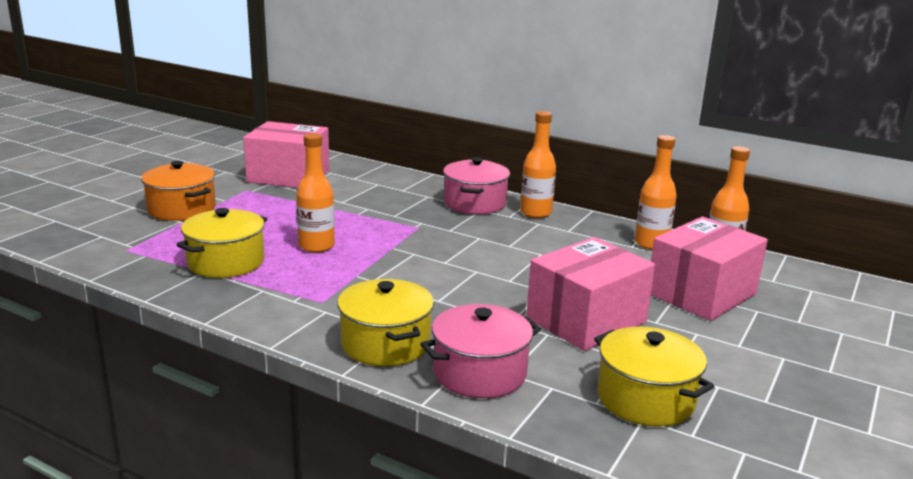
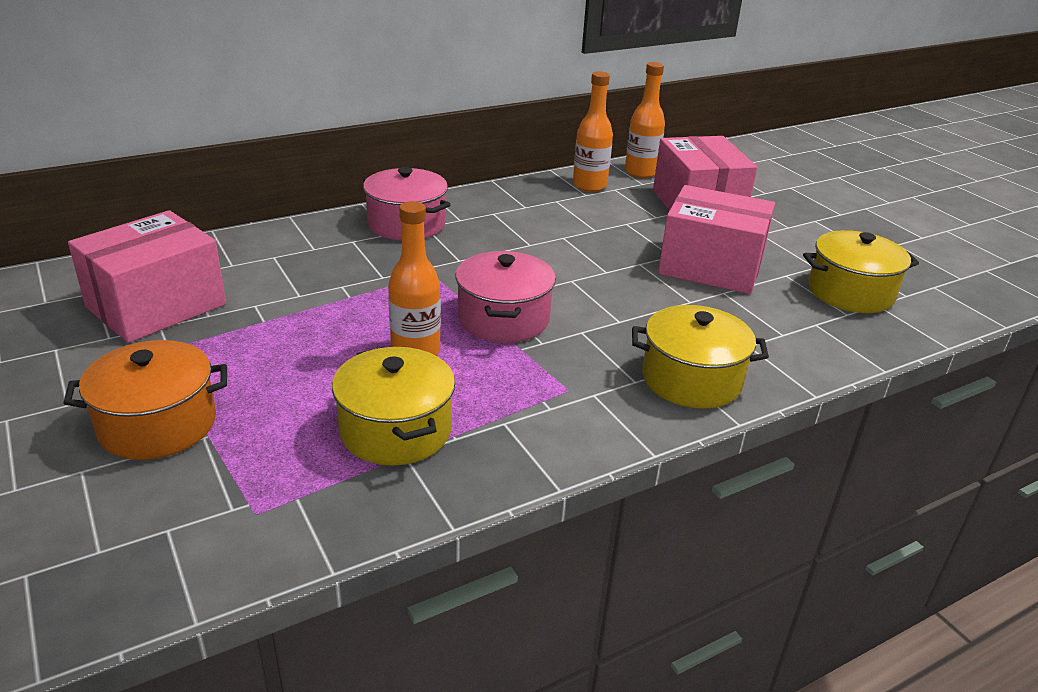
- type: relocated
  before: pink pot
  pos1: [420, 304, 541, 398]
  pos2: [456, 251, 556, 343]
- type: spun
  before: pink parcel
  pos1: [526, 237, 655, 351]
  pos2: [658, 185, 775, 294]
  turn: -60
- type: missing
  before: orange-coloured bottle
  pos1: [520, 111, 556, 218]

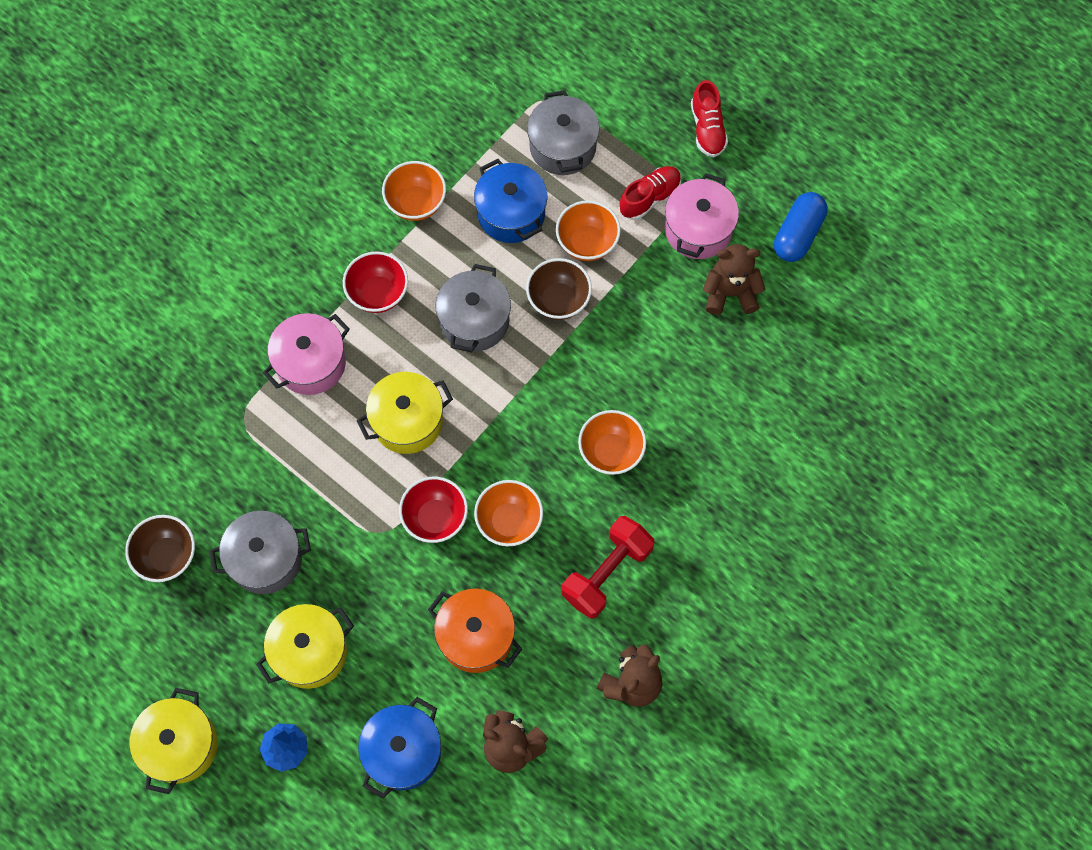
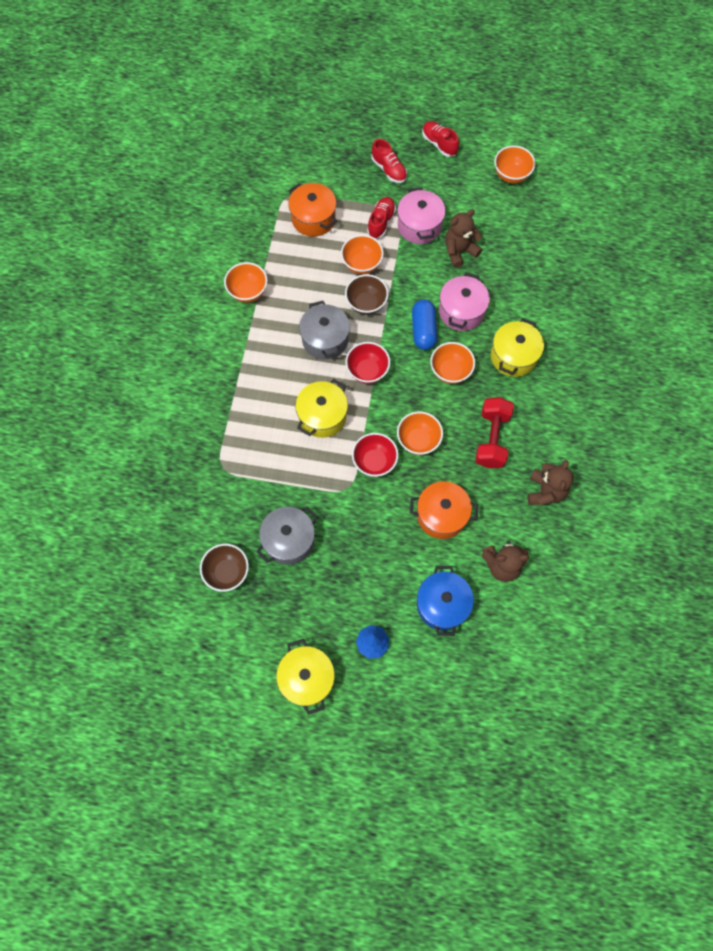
- type: colour
  before: grey pot
  after: orange-coloured pot
  pos1: [527, 90, 600, 175]
  pos2: [289, 183, 337, 237]
- type: relocated
  before: red deep dish
  pos1: [343, 251, 408, 313]
  pos2: [345, 342, 390, 384]
- type: relocated
  before: royal blue capsule
  pos1: [774, 192, 828, 262]
  pos2: [412, 300, 437, 350]
- type: appeared
  after: red sneaker
  pos2: [422, 121, 459, 157]
- type: relocated
  before: pink pot
  pos1: [263, 313, 350, 395]
  pos2: [439, 273, 490, 331]
- type: relocated
  before: golden pot
  pos1: [256, 604, 354, 689]
  pos2: [491, 318, 544, 377]
- type: appeared
  after: orange-coloured deep dish
  pos2: [494, 146, 535, 183]
- type: missing
  before: royal blue pot
  pos1: [474, 159, 547, 243]

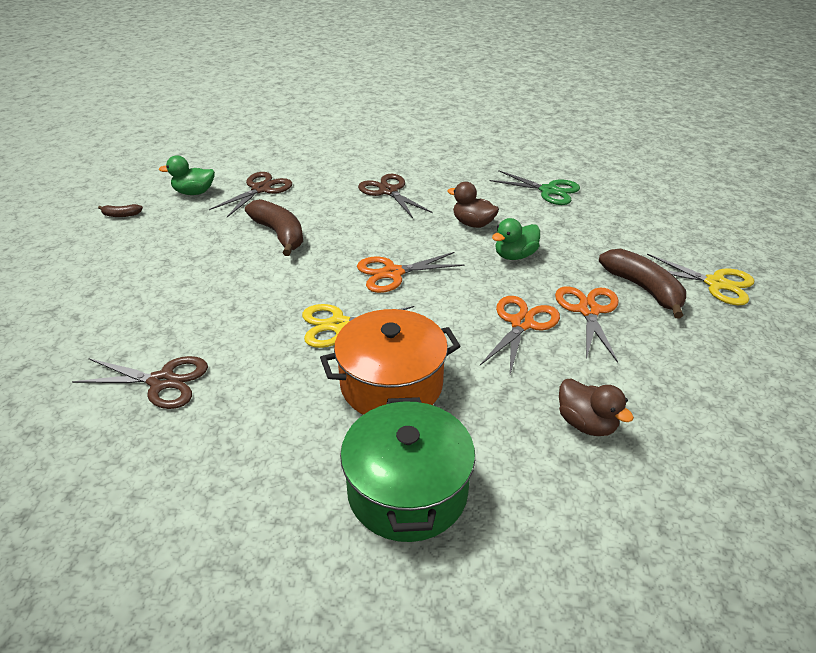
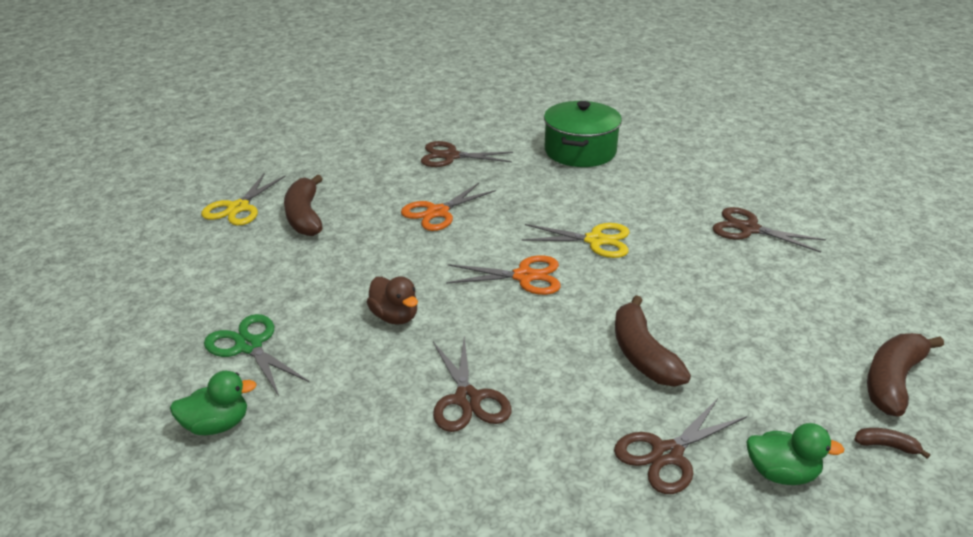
- type: relocated
  before: green duck
  pos1: [492, 218, 540, 260]
  pos2: [170, 371, 257, 435]
- type: spun
  before: golden scissors
  pos1: [647, 254, 754, 305]
  pos2: [201, 174, 285, 226]
  turn: -120
- type: exchanged
  before: russet duck
  after: russet scissors
  pos1: [559, 378, 634, 436]
  pos2: [421, 141, 513, 167]
- type: appeared
  after: russet toy banana
  pos2: [867, 333, 944, 417]
- type: missing
  before: orange-coloured pot
  pos1: [320, 309, 461, 415]
- type: missing
  before: orange-coloured scissors
  pos1: [555, 286, 619, 363]

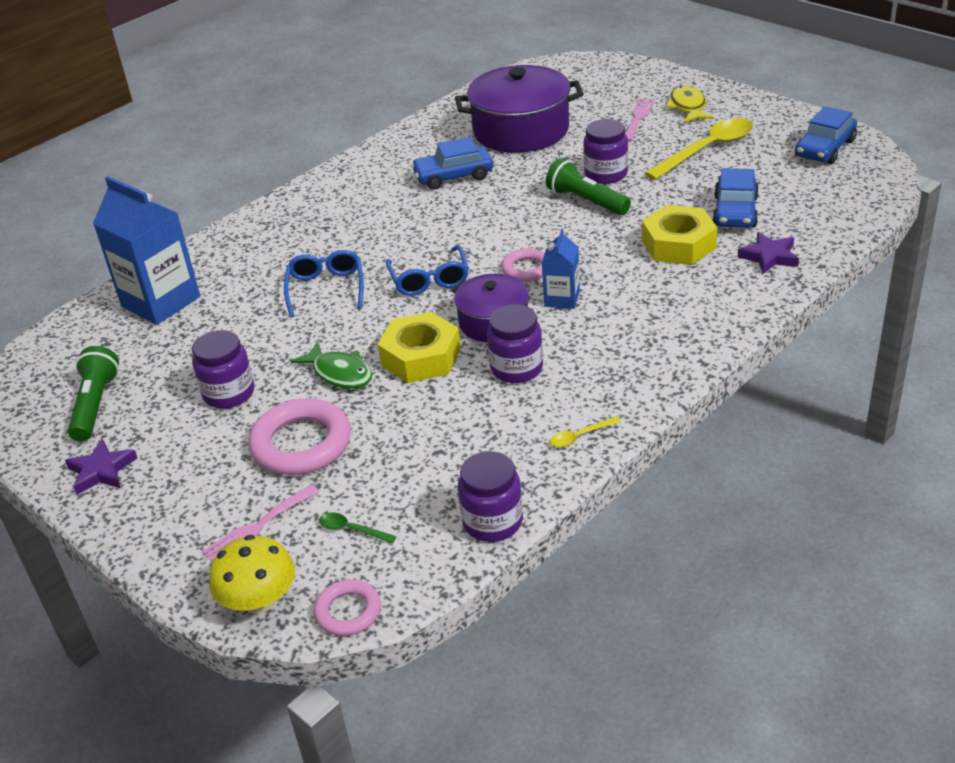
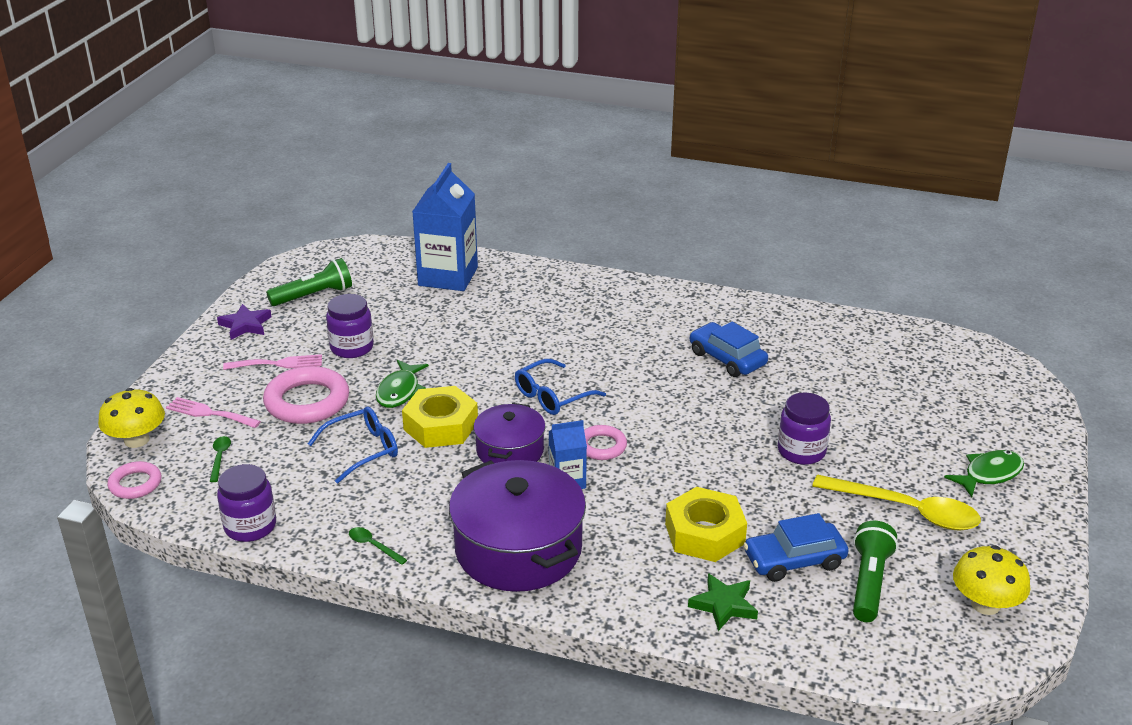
- type: relocated
  before: pink fork
  pos1: [625, 98, 655, 142]
  pos2: [223, 354, 322, 370]
- type: relocated
  before: royal blue glasses
  pos1: [284, 250, 364, 317]
  pos2: [308, 407, 398, 483]
- type: colour
  before: golden tablespoon
  after: green tablespoon
  pos1: [550, 416, 621, 448]
  pos2: [349, 527, 407, 565]
- type: relocated
  before: royal purple pot
  pos1: [455, 65, 584, 153]
  pos2: [449, 460, 586, 592]
- type: colour
  before: royal purple star shape
  after: green star shape
  pos1: [737, 232, 799, 274]
  pos2: [688, 573, 758, 631]
- type: relocated
  before: green torch
  pos1: [546, 158, 631, 215]
  pos2: [853, 521, 898, 622]
- type: colour
  before: golden toy fish
  after: green toy fish
  pos1: [666, 86, 714, 123]
  pos2: [944, 450, 1024, 497]
- type: exchanged
  before: royal blue toy car
  after: golden fungus
  pos1: [795, 106, 857, 164]
  pos2: [953, 545, 1030, 615]
- type: missing
  before: royal purple jar
  pos1: [487, 304, 543, 383]

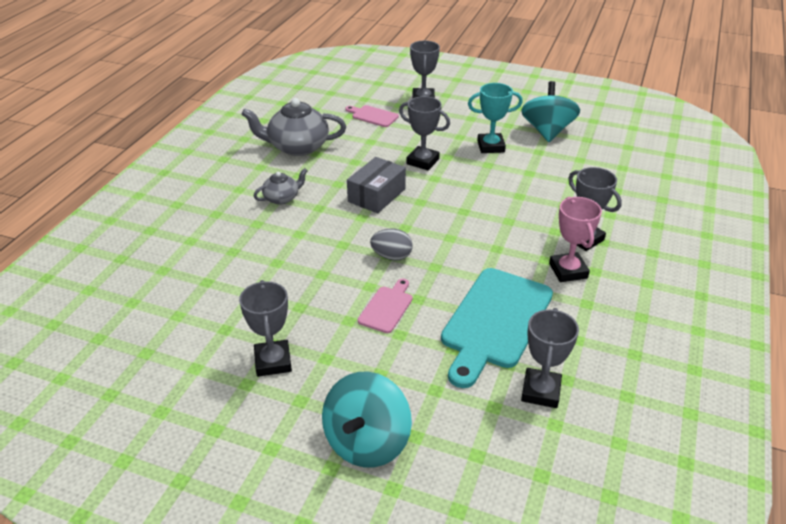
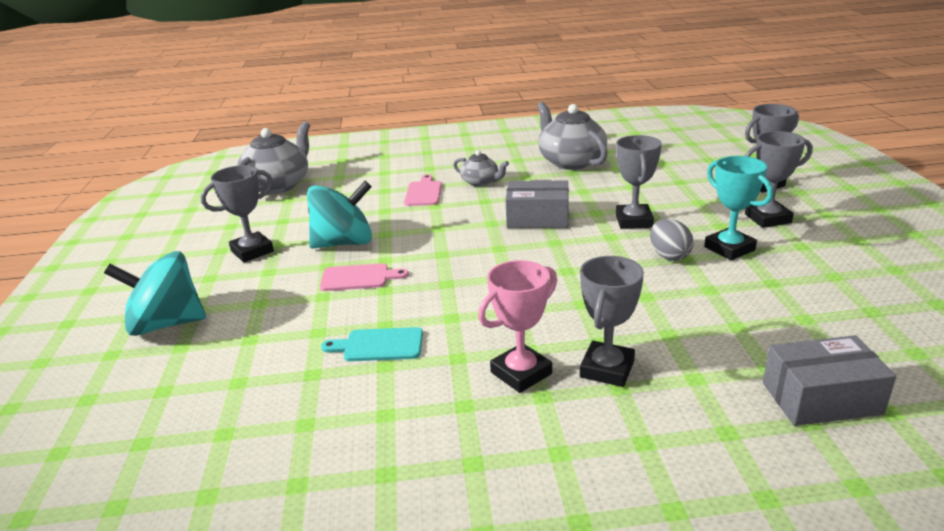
- type: appeared
  after: grey tea pot
  pos2: [237, 122, 310, 194]
- type: relocated
  before: teal toy top
  pos1: [521, 81, 580, 142]
  pos2: [307, 181, 372, 248]
- type: size
  before: teal cutting board
  pos1: [441, 268, 553, 388]
  pos2: [321, 327, 423, 361]
  scale: 0.48
- type: relocated
  before: pink cutting board
  pos1: [345, 105, 399, 127]
  pos2: [404, 174, 442, 206]
- type: relocated
  before: grey egg
  pos1: [370, 229, 413, 261]
  pos2: [650, 219, 694, 261]
- type: relocated
  before: grey award cup
  pos1: [521, 308, 579, 408]
  pos2: [745, 131, 813, 228]
- type: appeared
  after: grey parcel
  pos2: [763, 335, 896, 426]

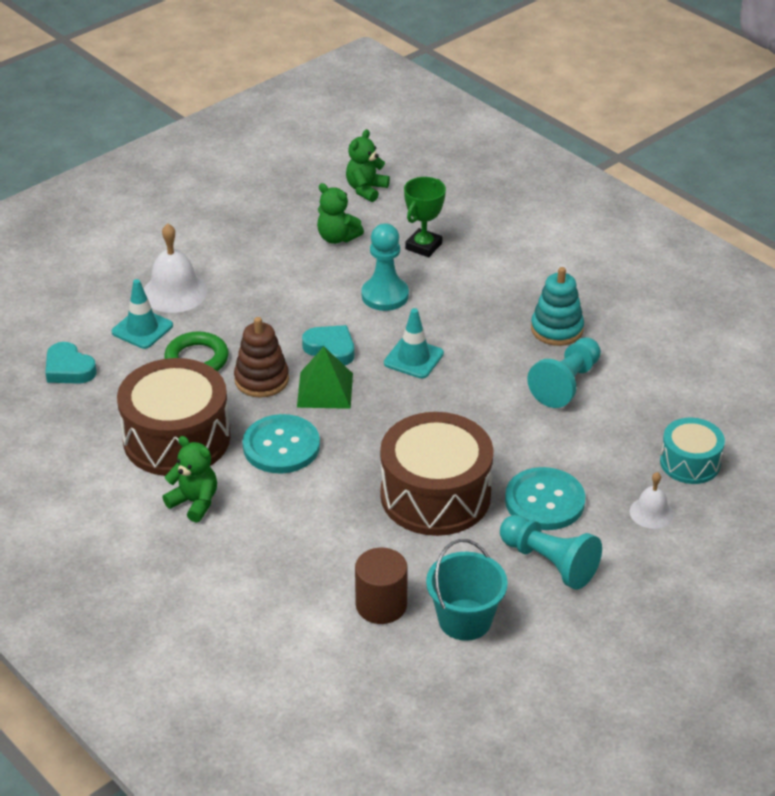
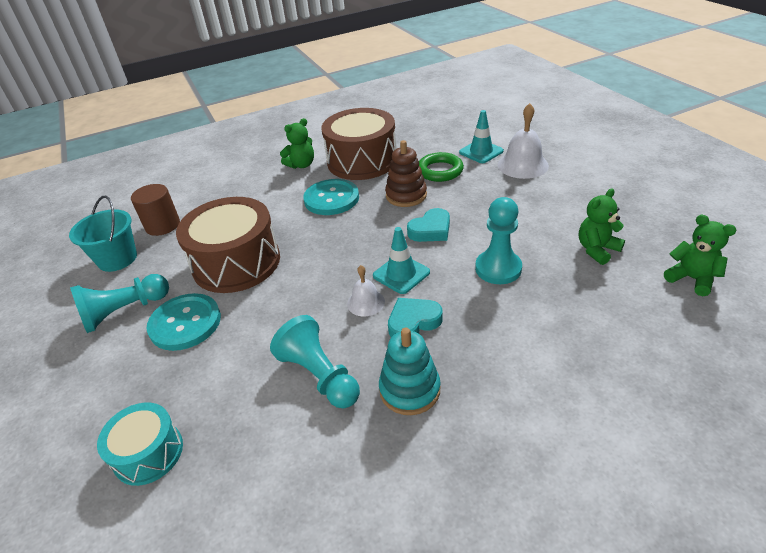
- type: relocated
  before: white bell
  pos1: [629, 472, 674, 529]
  pos2: [347, 265, 385, 316]
- type: relocated
  before: teal heart
  pos1: [45, 342, 97, 384]
  pos2: [388, 298, 443, 337]
- type: missing
  before: green solid pyramid
  pos1: [297, 346, 353, 409]
- type: missing
  before: green award cup
  pos1: [404, 177, 446, 257]

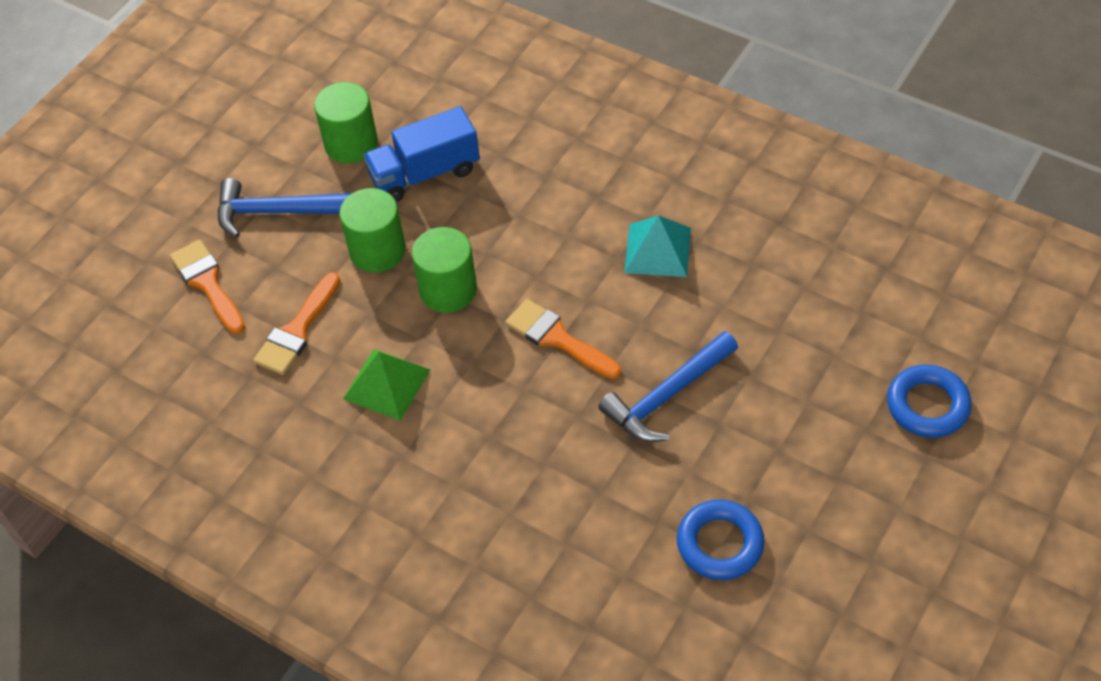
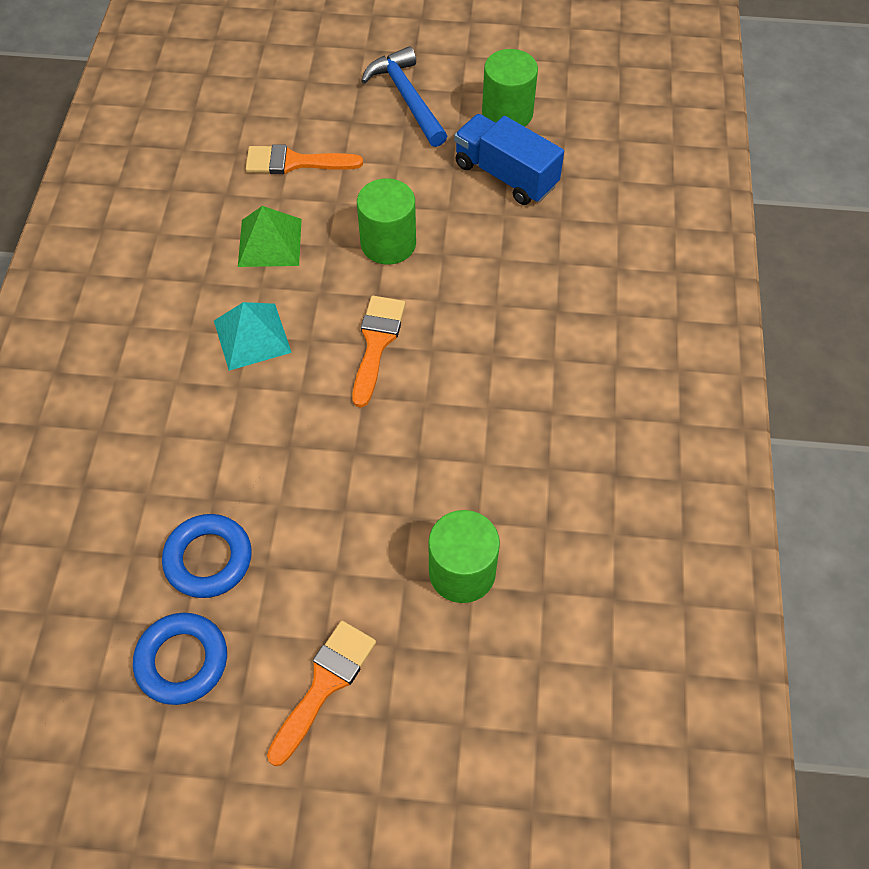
- type: relocated
  before: royal blue hoop
  pos1: [887, 364, 972, 438]
  pos2: [133, 613, 227, 705]
- type: relocated
  before: teal solid pyramid
  pos1: [624, 215, 691, 277]
  pos2: [214, 302, 292, 371]
- type: relocated
  before: orange-coloured paintbrush
  pos1: [170, 240, 245, 334]
  pos2: [267, 621, 376, 766]
- type: relocated
  before: green cylinder shape
  pos1: [339, 188, 406, 273]
  pos2: [428, 510, 500, 603]
- type: missing
  before: royal blue carpenter's hammer
  pos1: [598, 331, 738, 442]

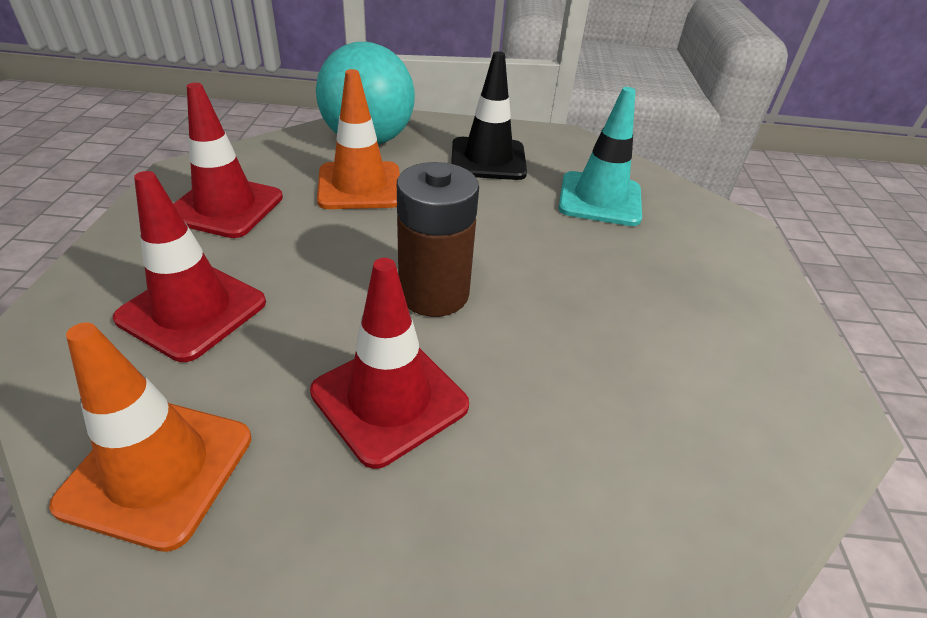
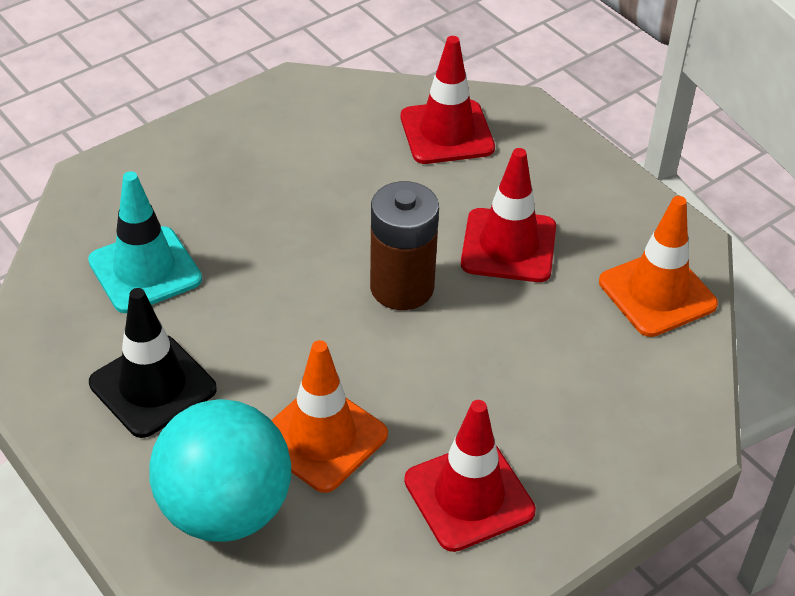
- type: relocated
  before: red traffic cone
  pos1: [113, 171, 266, 362]
  pos2: [401, 36, 495, 164]

